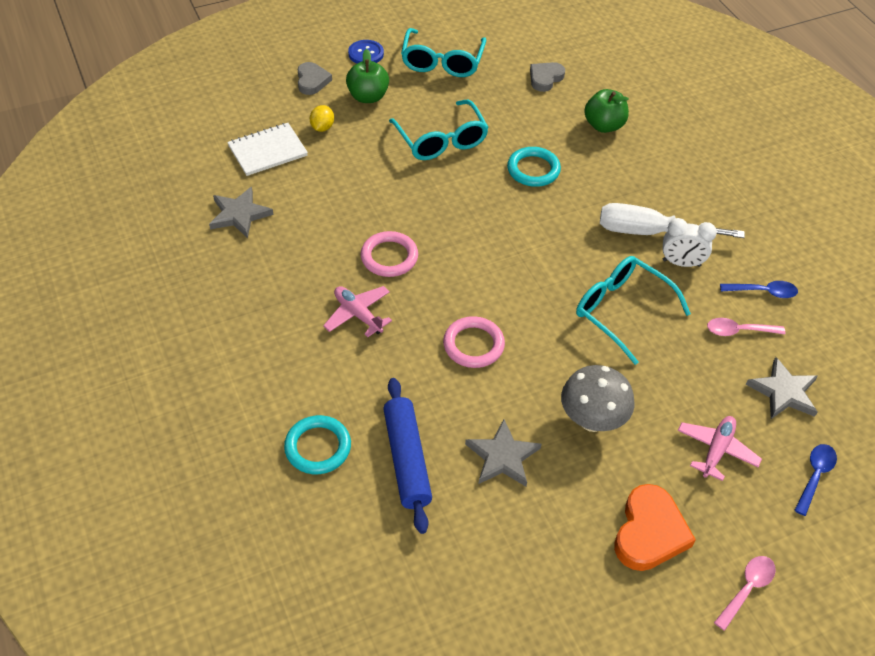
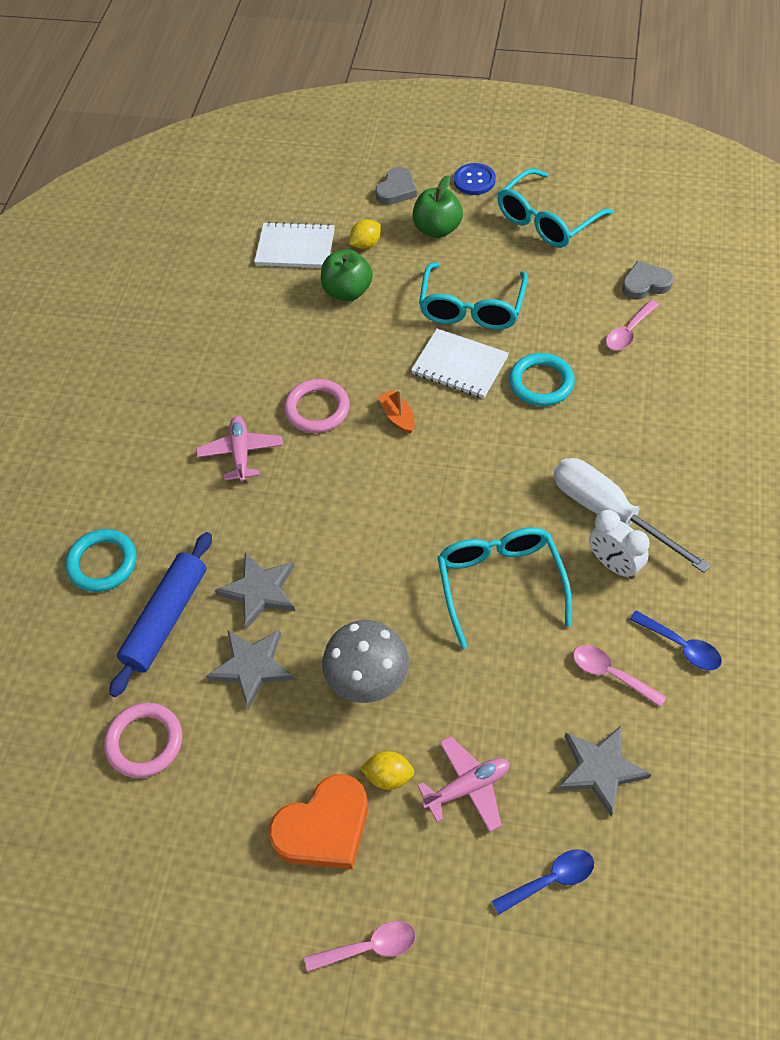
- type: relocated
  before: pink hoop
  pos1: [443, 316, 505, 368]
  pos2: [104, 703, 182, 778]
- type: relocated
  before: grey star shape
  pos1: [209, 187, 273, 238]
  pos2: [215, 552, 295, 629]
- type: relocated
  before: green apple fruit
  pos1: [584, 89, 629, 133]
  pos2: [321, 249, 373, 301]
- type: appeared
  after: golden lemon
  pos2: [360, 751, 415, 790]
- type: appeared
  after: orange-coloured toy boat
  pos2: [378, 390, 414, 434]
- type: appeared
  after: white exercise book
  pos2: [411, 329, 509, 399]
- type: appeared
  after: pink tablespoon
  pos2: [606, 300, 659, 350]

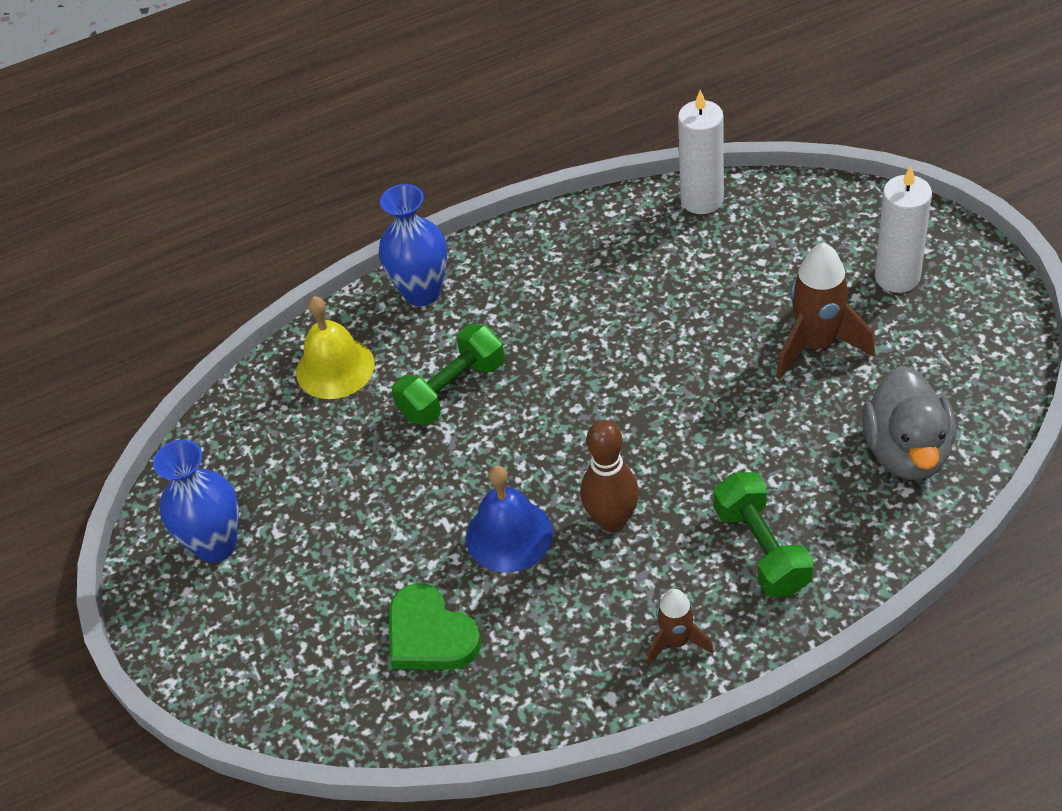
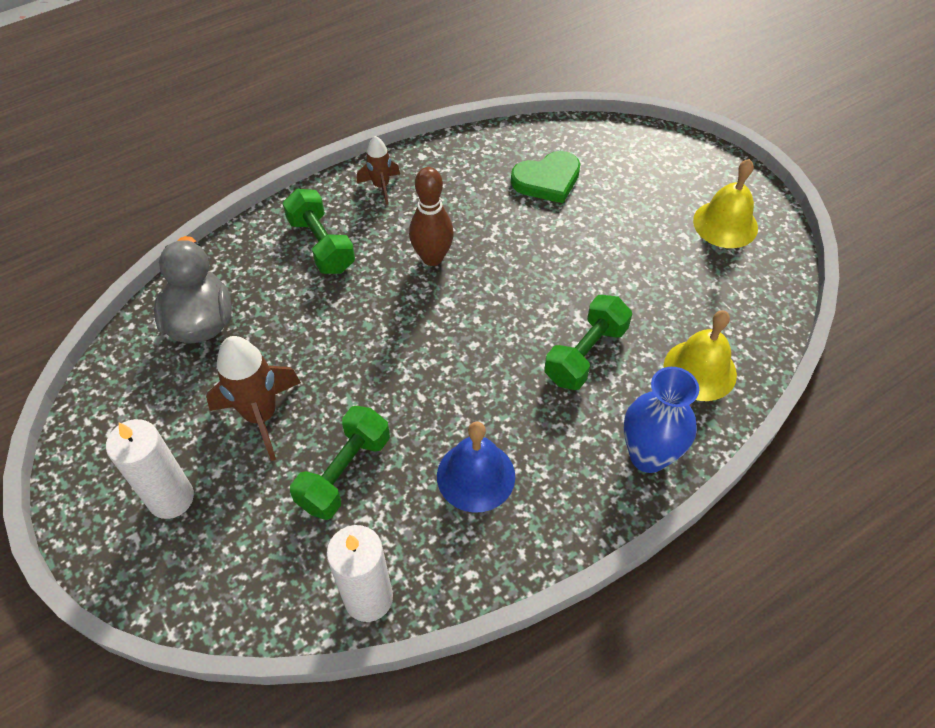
- type: appeared
  after: green free weight
  pos2: [290, 406, 390, 520]
- type: relocated
  before: royal blue bell
  pos1: [466, 465, 553, 572]
  pos2: [437, 422, 515, 513]
- type: spun
  before: green heart
  pos1: [389, 583, 481, 670]
  pos2: [511, 151, 580, 203]
  turn: 120
- type: exchanged
  before: royal blue vase
  after: golden bell
  pos1: [153, 439, 239, 563]
  pos2: [693, 159, 758, 248]

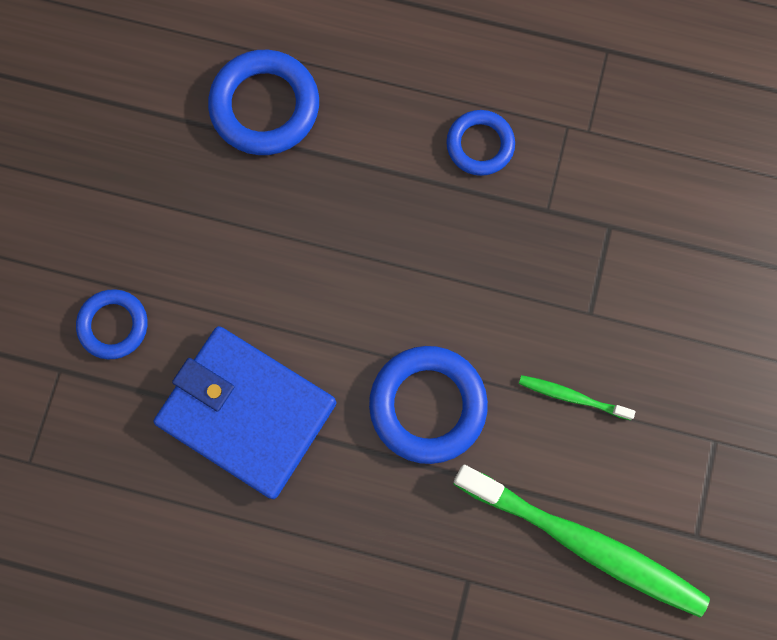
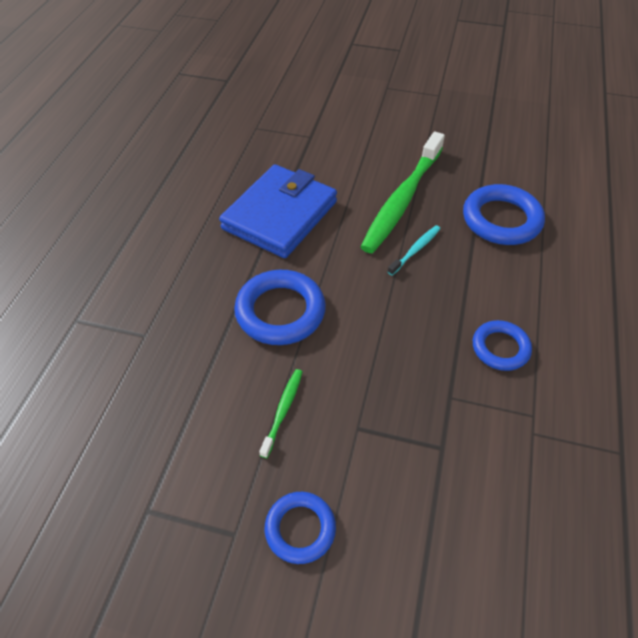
- type: relocated
  before: royal blue hoop
  pos1: [76, 289, 148, 359]
  pos2: [265, 492, 336, 564]
- type: relocated
  before: green toothbrush
  pos1: [453, 465, 710, 617]
  pos2: [360, 131, 445, 253]
- type: appeared
  after: teal toothbrush
  pos2: [388, 225, 440, 275]

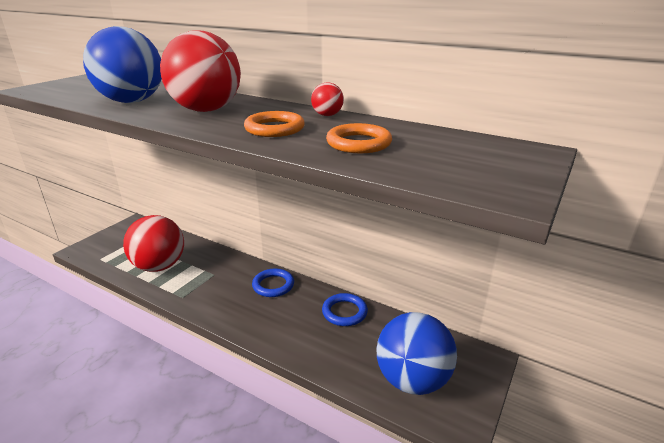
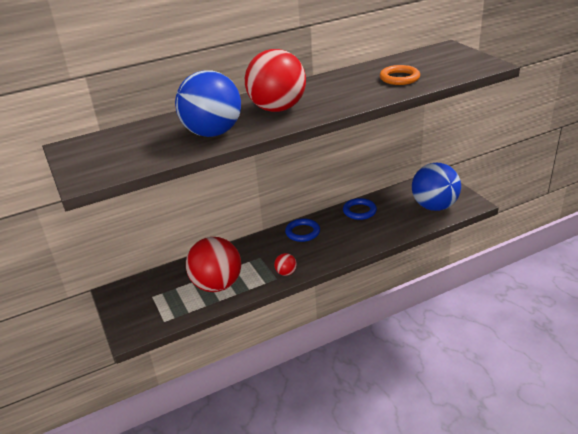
- type: relocated
  before: red sphere
  pos1: [311, 82, 344, 116]
  pos2: [274, 253, 297, 276]
- type: missing
  before: orange-coloured hoop
  pos1: [244, 111, 305, 137]

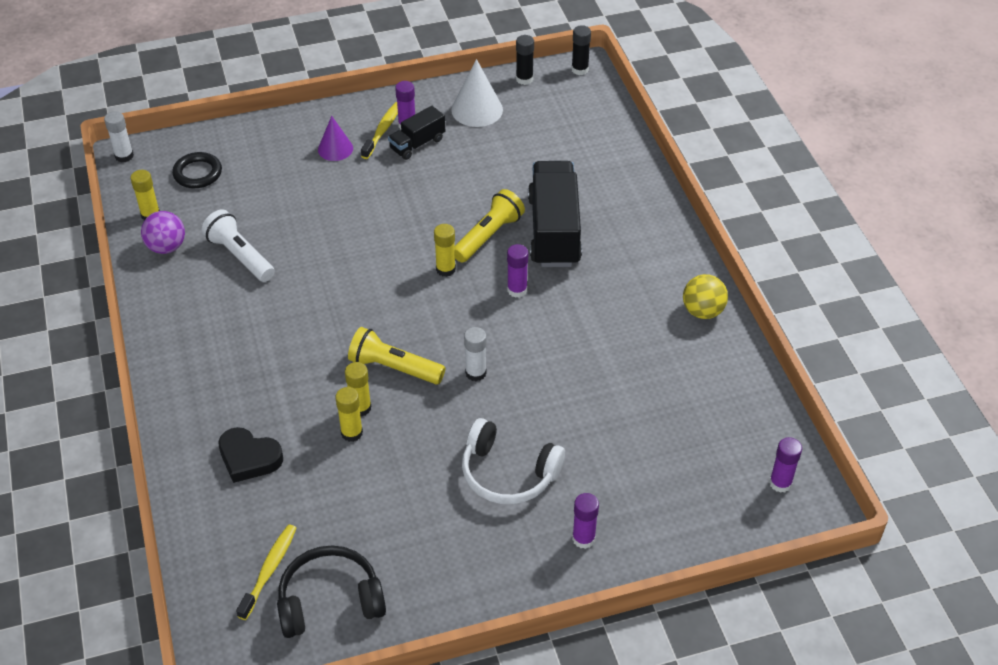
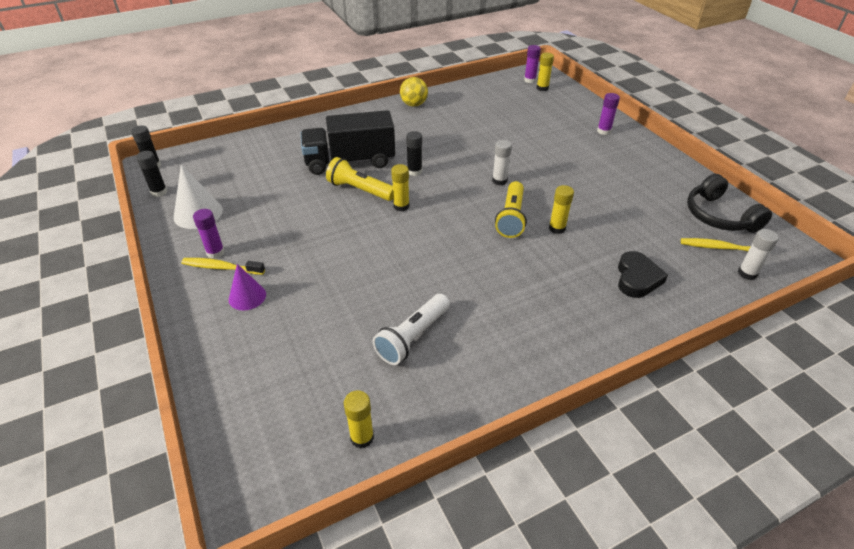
- type: colour
  before: royal purple glue
  after: black glue
  pos1: [507, 244, 528, 298]
  pos2: [406, 131, 422, 176]
- type: relocated
  before: golden glue
  pos1: [336, 387, 363, 442]
  pos2: [537, 53, 554, 91]
- type: relocated
  before: white glue
  pos1: [104, 111, 134, 162]
  pos2: [738, 229, 779, 280]
- type: missing
  before: royal purple sphere
  pos1: [141, 211, 185, 254]
- type: missing
  before: black hoop
  pos1: [172, 152, 222, 188]
- type: missing
  before: black lorry
  pos1: [388, 106, 445, 160]
- type: missing
  before: white headset
  pos1: [462, 418, 565, 504]

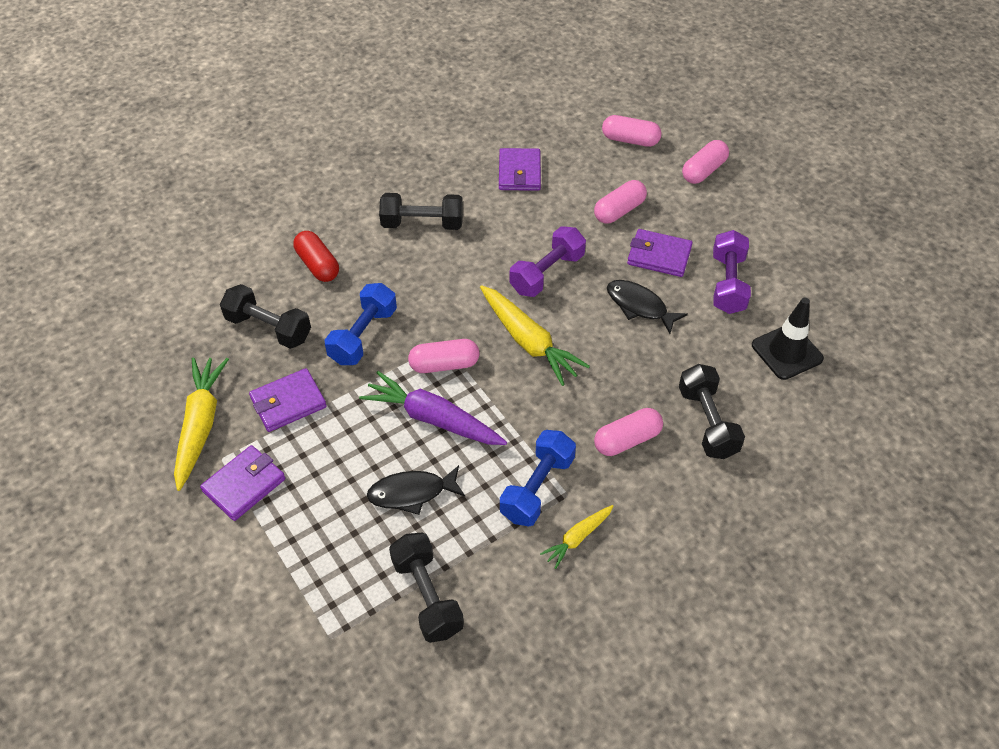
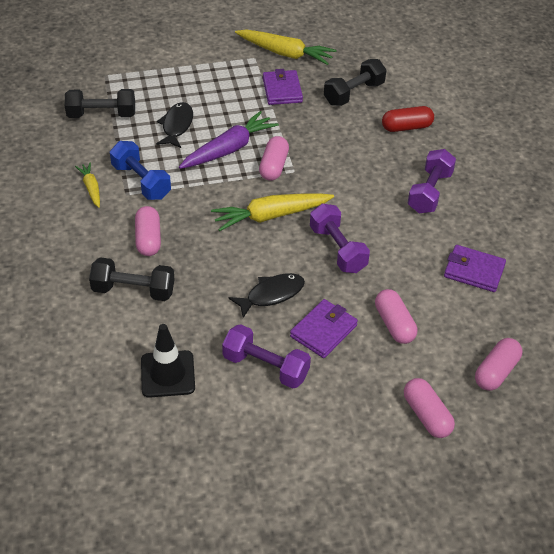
- type: colour
  before: black free weight
  after: royal purple free weight
  pos1: [379, 193, 463, 230]
  pos2: [408, 149, 456, 213]
- type: missing
  before: royal purple billfold
  pos1: [200, 445, 285, 521]
- type: missing
  before: royal blue free weight
  pos1: [325, 283, 397, 365]

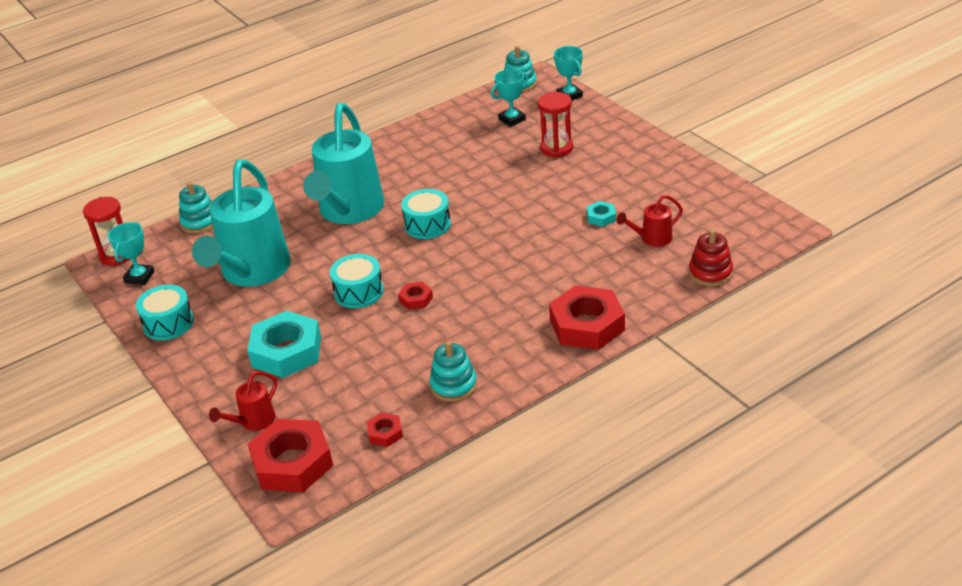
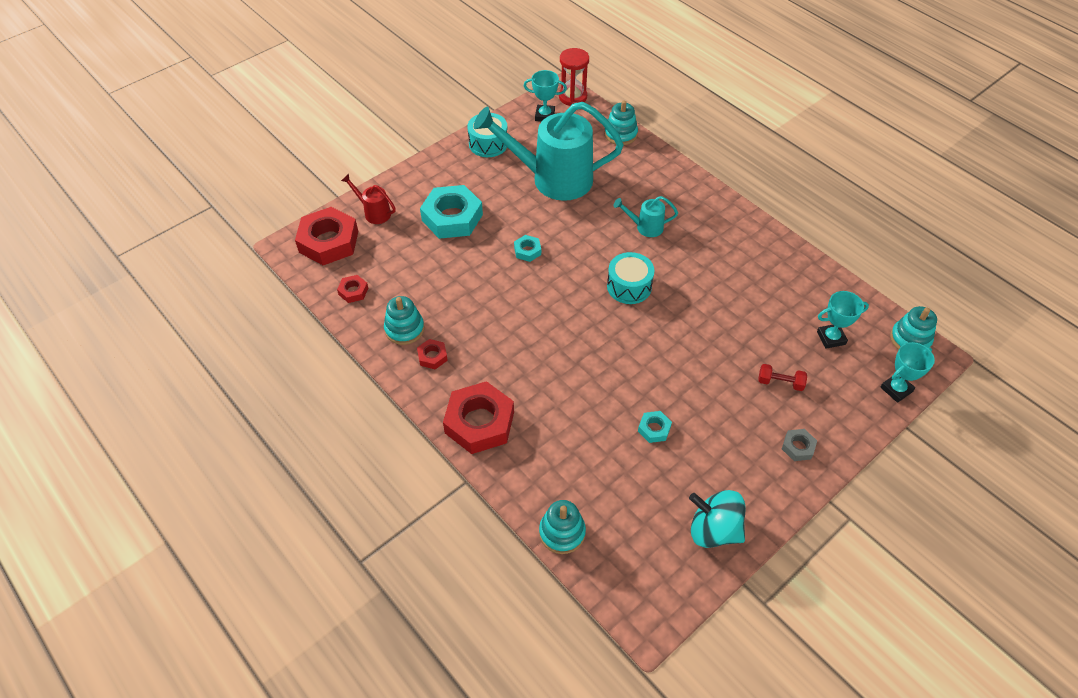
- type: relocated
  before: red hex nut
  pos1: [398, 282, 433, 310]
  pos2: [417, 339, 448, 369]
- type: exchanged
  before: teal toy drum
  after: teal hex nut
  pos1: [330, 254, 384, 308]
  pos2: [514, 235, 541, 262]
- type: colour
  before: red ring stacker
  after: teal ring stacker
  pos1: [689, 229, 733, 286]
  pos2: [539, 500, 586, 554]
- type: size
  before: teal watering pot
  pos1: [303, 103, 384, 224]
  pos2: [613, 196, 678, 237]
  scale: 0.43
- type: appeared
  after: teal toy top
  pos2: [689, 490, 746, 548]
- type: exchanged
  before: red sand timer
  after: red free weight
  pos1: [538, 92, 573, 158]
  pos2: [759, 364, 807, 391]
- type: appeared
  after: grey hex nut
  pos2: [782, 429, 817, 461]
- type: spun
  before: teal award cup
  pos1: [491, 69, 529, 127]
  pos2: [817, 291, 869, 349]
  turn: -60
- type: missing
  before: red watering pot
  pos1: [617, 195, 683, 247]

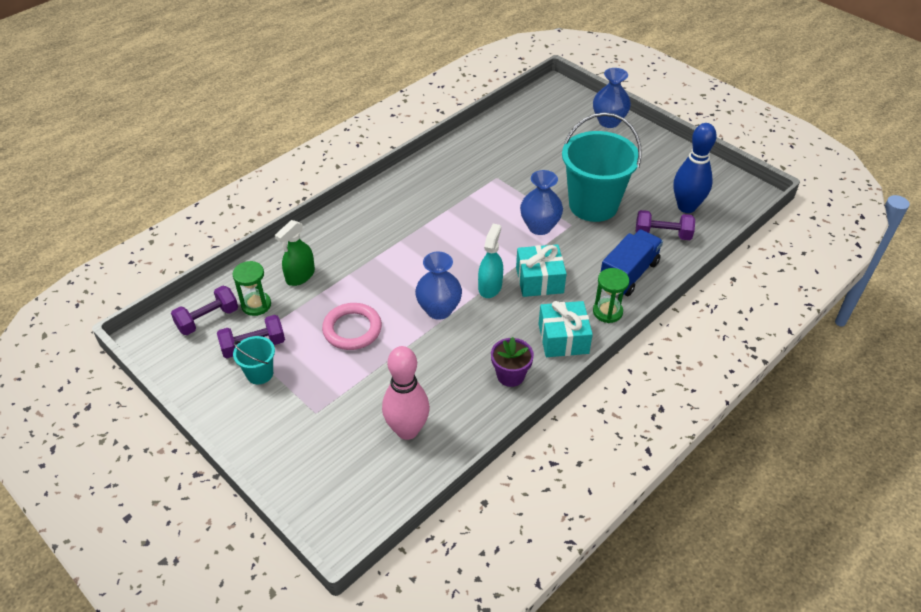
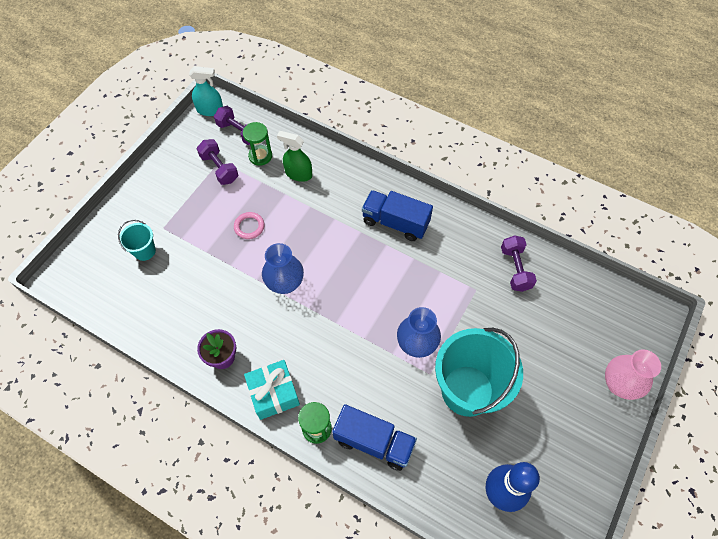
- type: relocated
  before: teal sand bucket
  pos1: [233, 336, 275, 384]
  pos2: [118, 220, 156, 261]
- type: relocated
  before: teal spray bottle
  pos1: [478, 224, 503, 298]
  pos2: [189, 66, 223, 116]
- type: size
  before: pink hoop
  pos1: [322, 303, 382, 350]
  pos2: [234, 212, 265, 239]
  scale: 0.63
- type: appeared
  after: royal blue lorry
  pos2: [362, 190, 433, 241]
- type: relocated
  before: royal purple free weight
  pos1: [636, 210, 695, 240]
  pos2: [501, 235, 537, 292]
- type: colour
  before: royal blue vase
  after: pink vase
  pos1: [593, 68, 631, 128]
  pos2: [605, 349, 661, 400]
- type: missing
  before: pink bowling pin
  pos1: [382, 346, 430, 440]
- type: missing
  before: teal wrapped gift
  pos1: [516, 244, 567, 297]

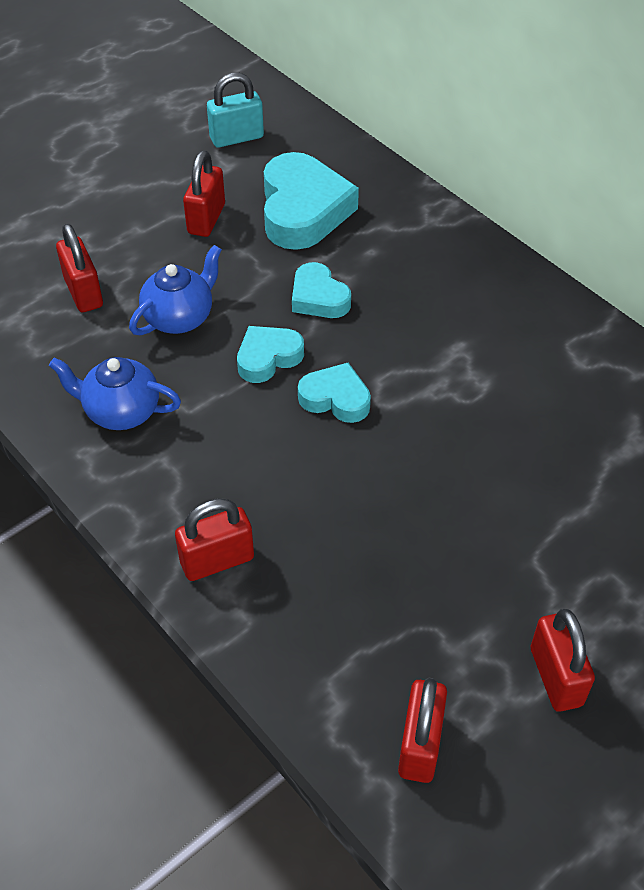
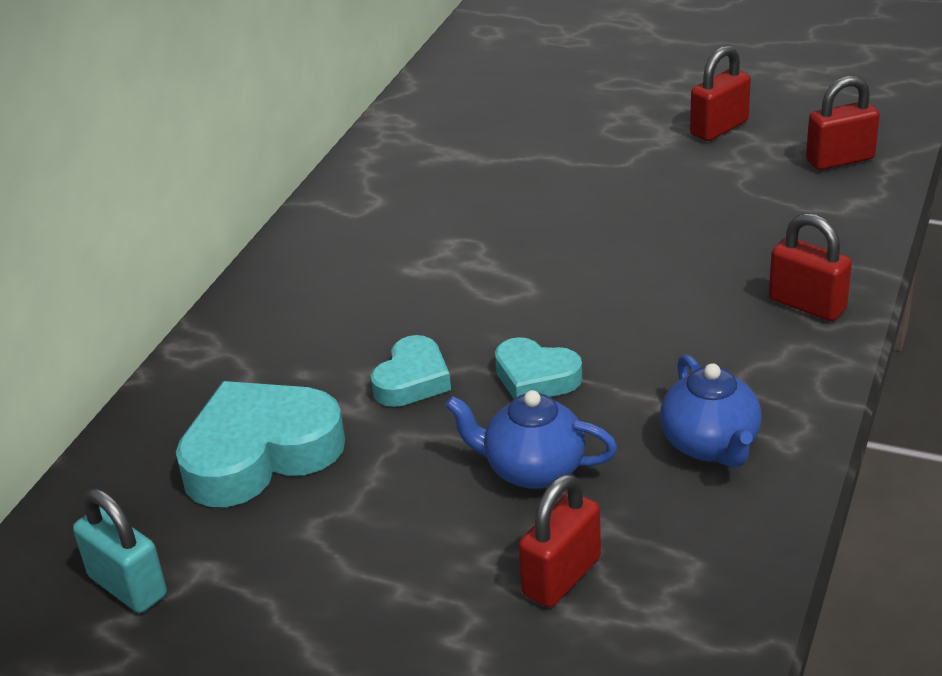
- type: missing
  before: red small lock
  pos1: [183, 150, 225, 237]
- type: missing
  before: teal heart
  pos1: [298, 363, 371, 423]

